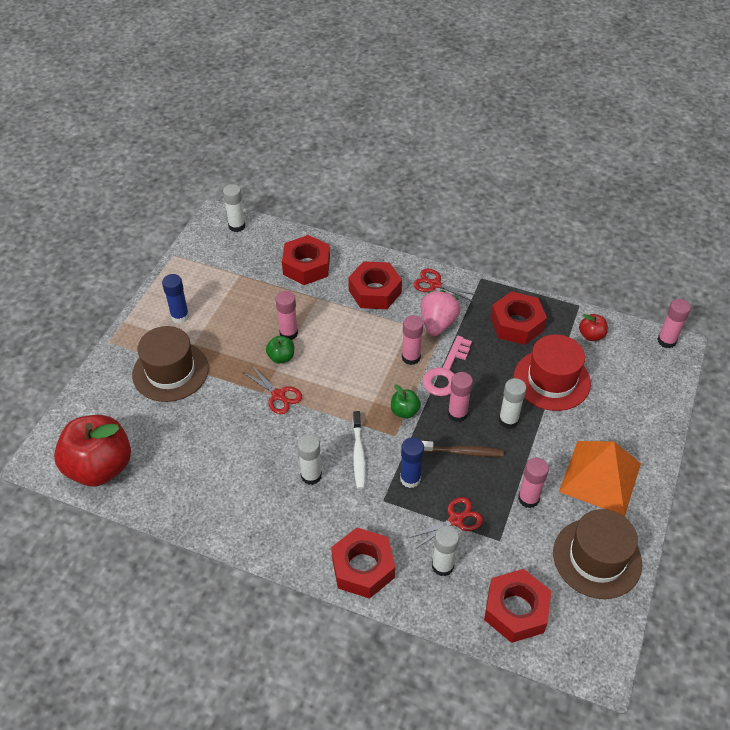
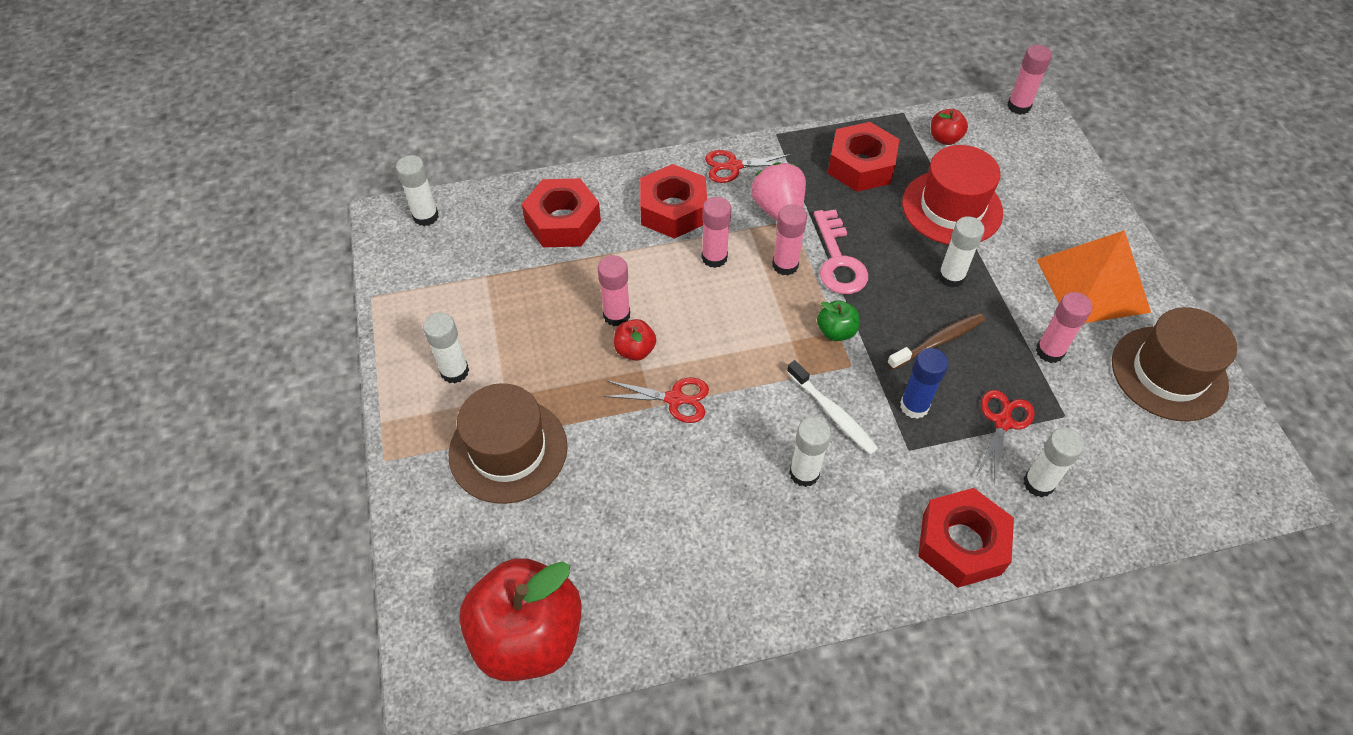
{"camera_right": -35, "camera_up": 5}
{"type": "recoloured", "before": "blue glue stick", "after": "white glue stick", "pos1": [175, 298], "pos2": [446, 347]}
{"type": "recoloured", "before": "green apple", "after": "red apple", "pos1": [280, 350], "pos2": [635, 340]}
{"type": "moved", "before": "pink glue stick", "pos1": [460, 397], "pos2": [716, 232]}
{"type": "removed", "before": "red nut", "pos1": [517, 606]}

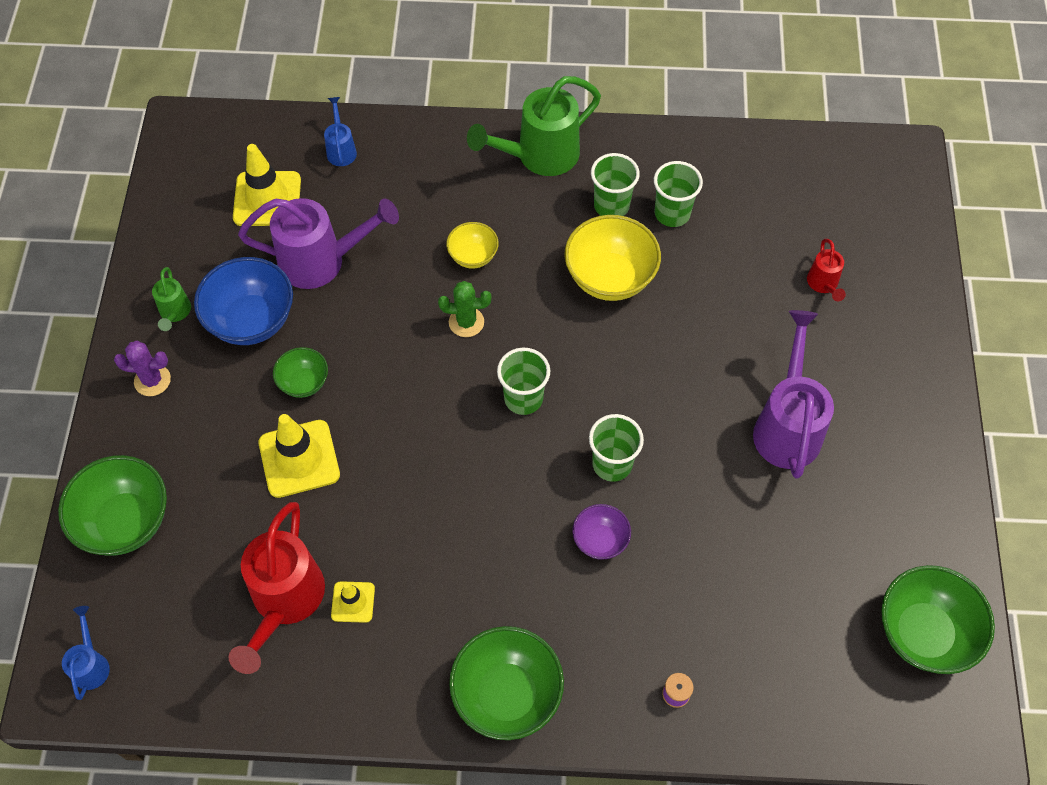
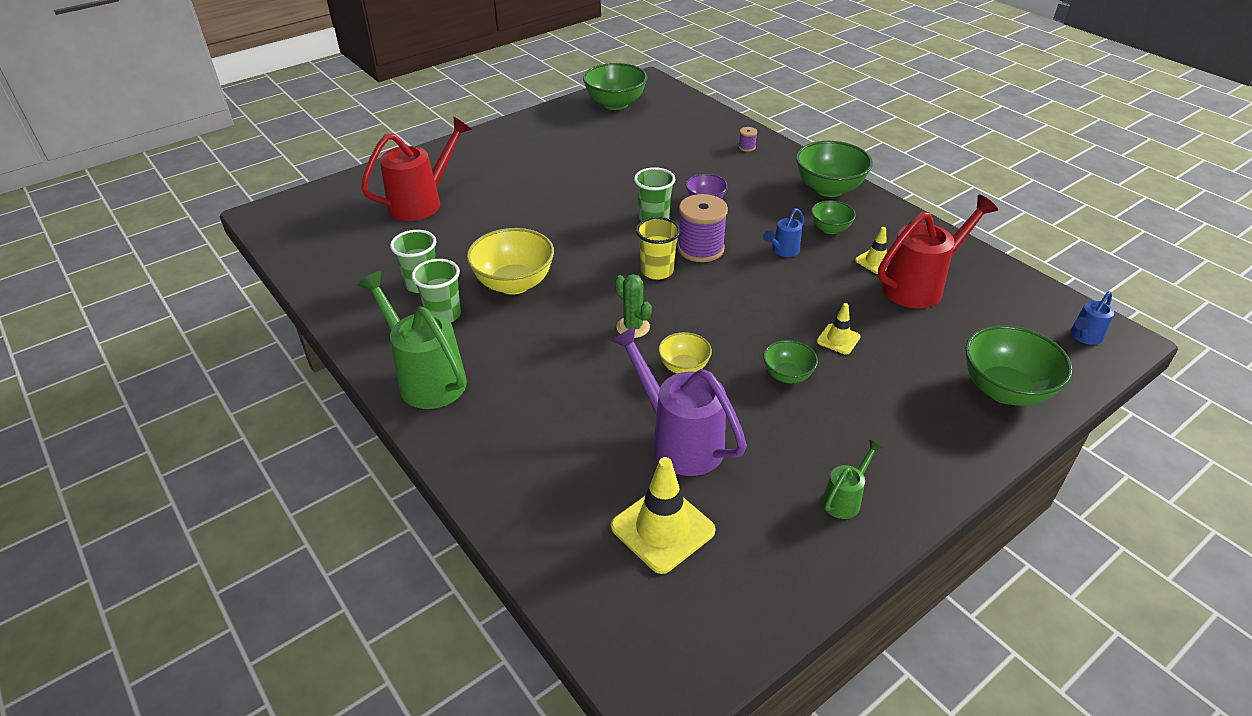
{"camera_right": -130, "camera_up": -20}
{"type": "turned", "before": "green watering can", "pos1": [534, 126], "pos2": [412, 340], "turn": -150}
{"type": "moved", "before": "blue watering can", "pos1": [340, 131], "pos2": [783, 232]}
{"type": "moved", "before": "yellow bowl", "pos1": [472, 245], "pos2": [685, 353]}
{"type": "resized", "before": "red watering can", "pos1": [826, 270], "pos2": [416, 169], "scale": 2.04}
{"type": "removed", "before": "blue bowl", "pos1": [243, 301]}
{"type": "removed", "before": "purple watering can", "pos1": [793, 394]}
{"type": "removed", "before": "purple cactus", "pos1": [142, 368]}
{"type": "recoloured", "before": "green cup", "after": "yellow cup", "pos1": [523, 381], "pos2": [658, 248]}
{"type": "resized", "before": "yellow traffic cone", "pos1": [299, 456], "pos2": [839, 329], "scale": 0.54}
{"type": "added", "after": "purple spool", "pos2": [702, 228]}
{"type": "added", "after": "green bowl", "pos2": [833, 217]}

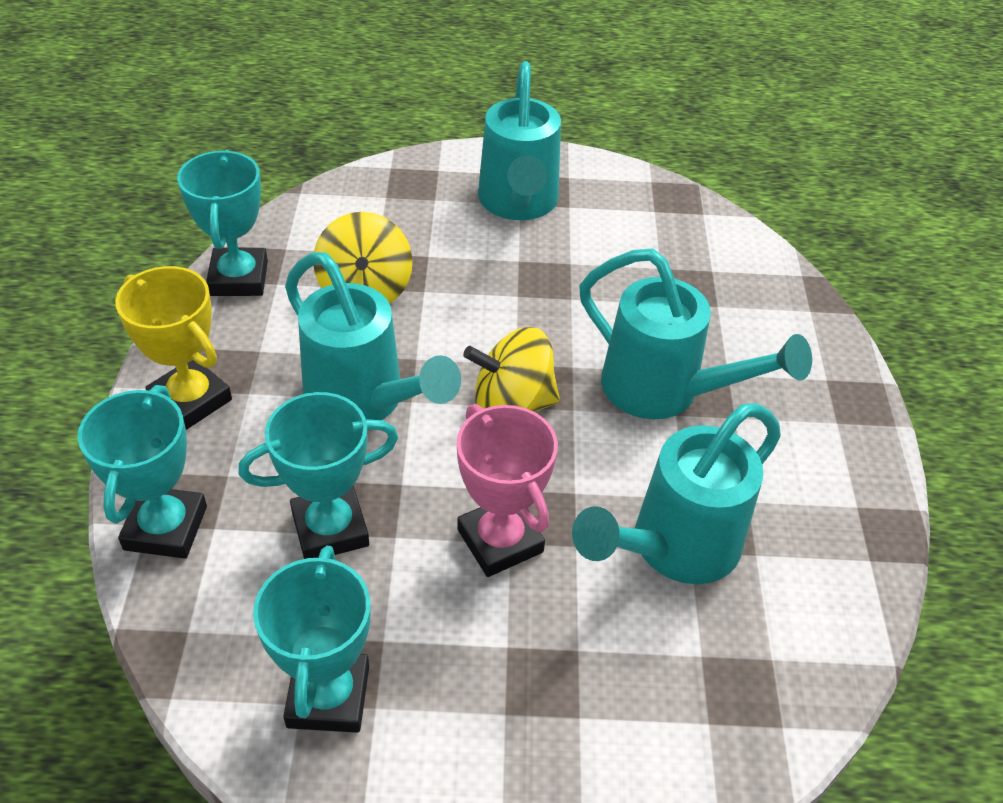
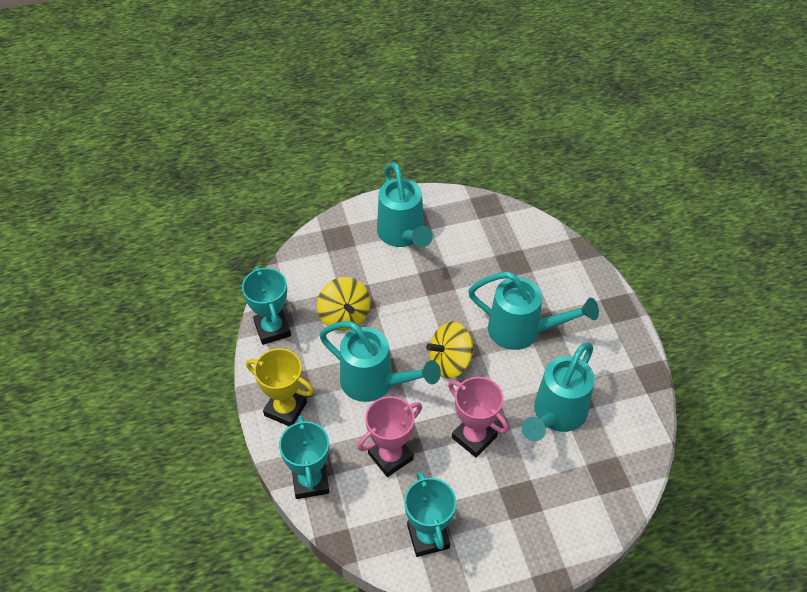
{"camera_right": -15, "camera_up": 5}
{"type": "recoloured", "before": "turquoise trophy", "after": "pink trophy", "pos1": [318, 475], "pos2": [389, 436]}

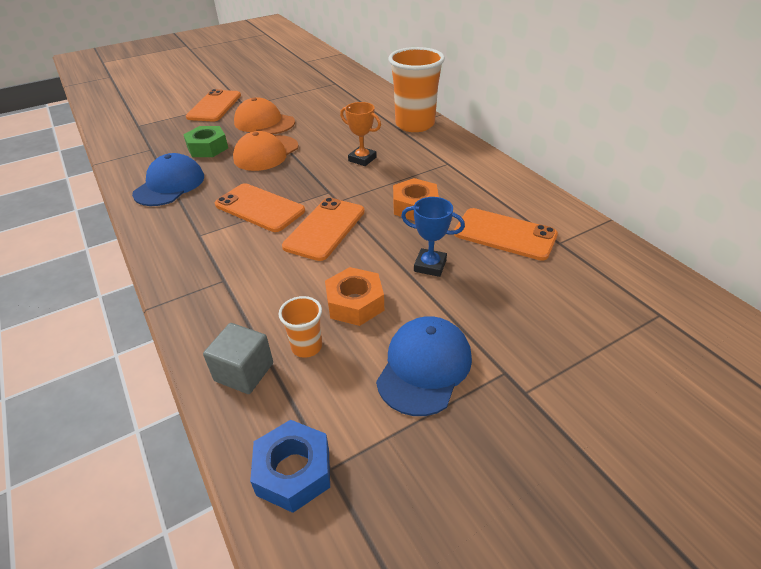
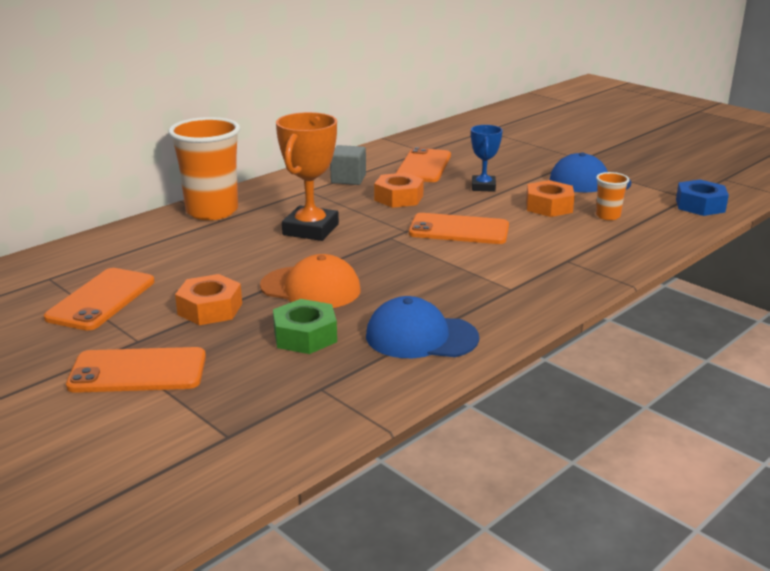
{"camera_right": -105, "camera_up": -15}
{"type": "replaced", "before": "orange cap", "after": "orange nut", "pos1": [264, 116], "pos2": [208, 299]}
{"type": "resized", "before": "orange trophy", "pos1": [360, 134], "pos2": [307, 176], "scale": 1.68}
{"type": "moved", "before": "orange phone", "pos1": [260, 207], "pos2": [99, 299]}
{"type": "moved", "before": "grey cube", "pos1": [238, 358], "pos2": [348, 165]}

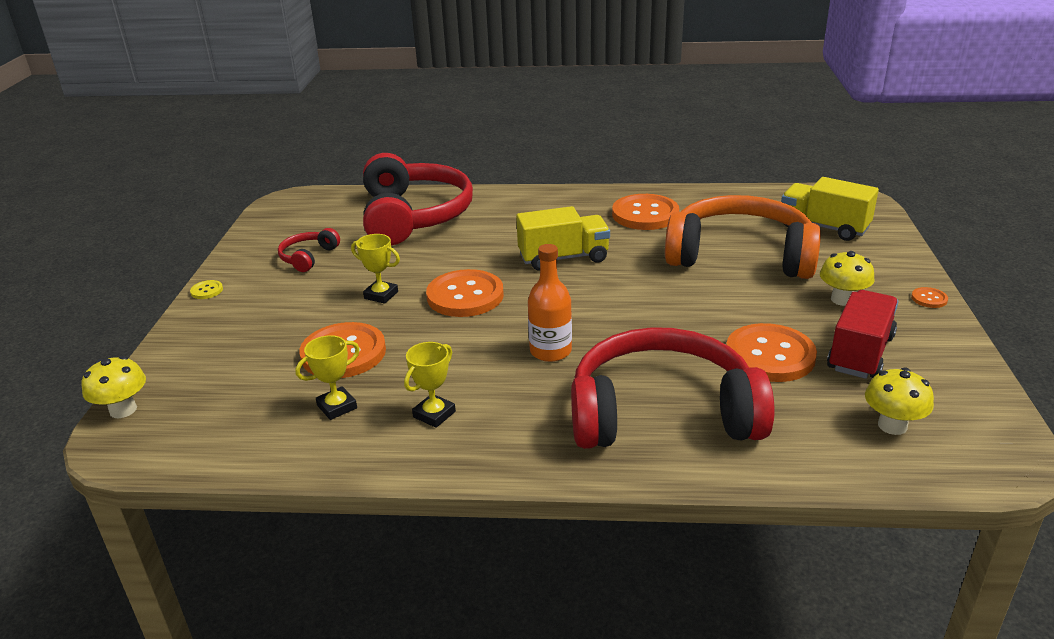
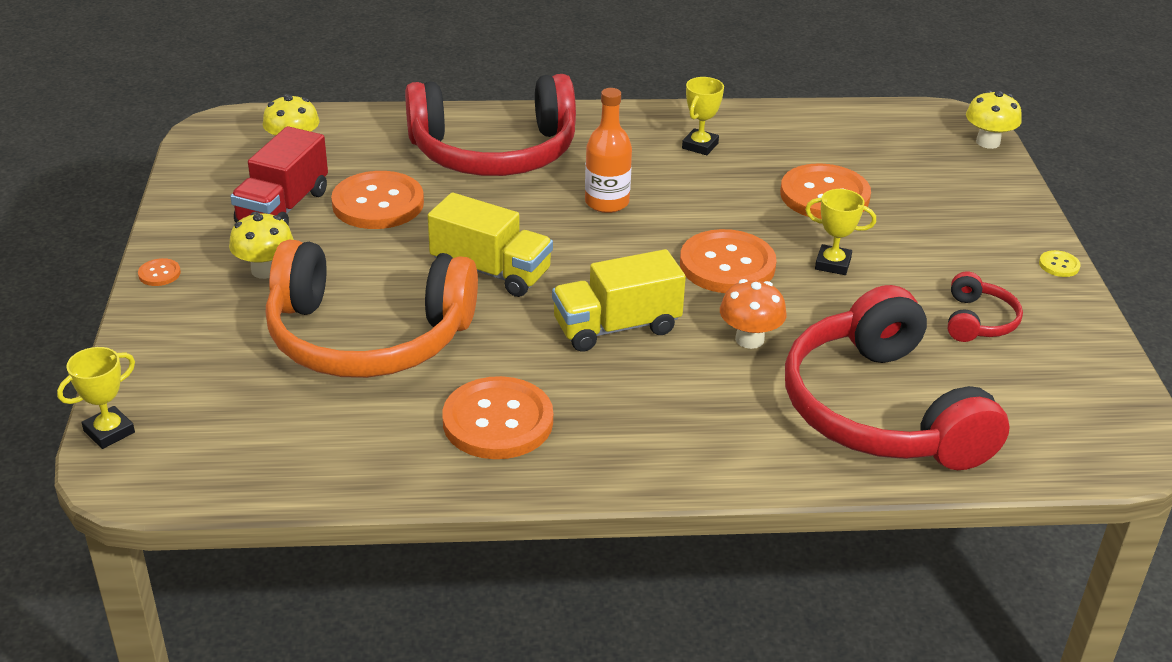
{"camera_right": 170, "camera_up": 5}
{"type": "moved", "before": "yellow truck", "pos1": [830, 209], "pos2": [490, 245]}
{"type": "moved", "before": "yellow trophy", "pos1": [327, 377], "pos2": [96, 398]}
{"type": "added", "after": "orange mushroom", "pos2": [753, 314]}

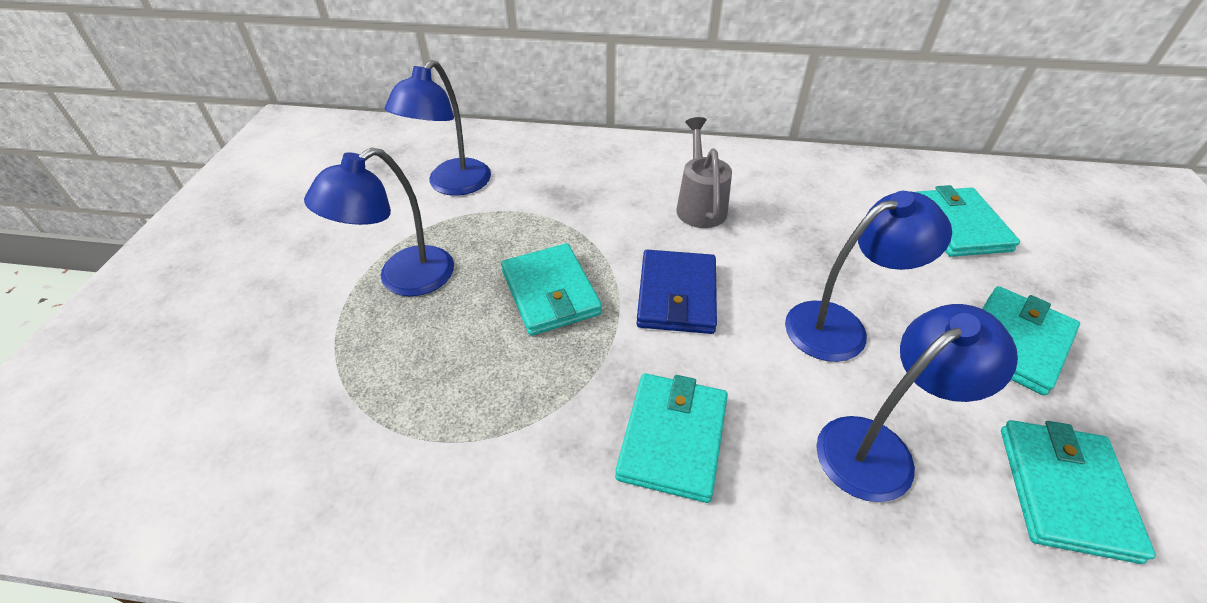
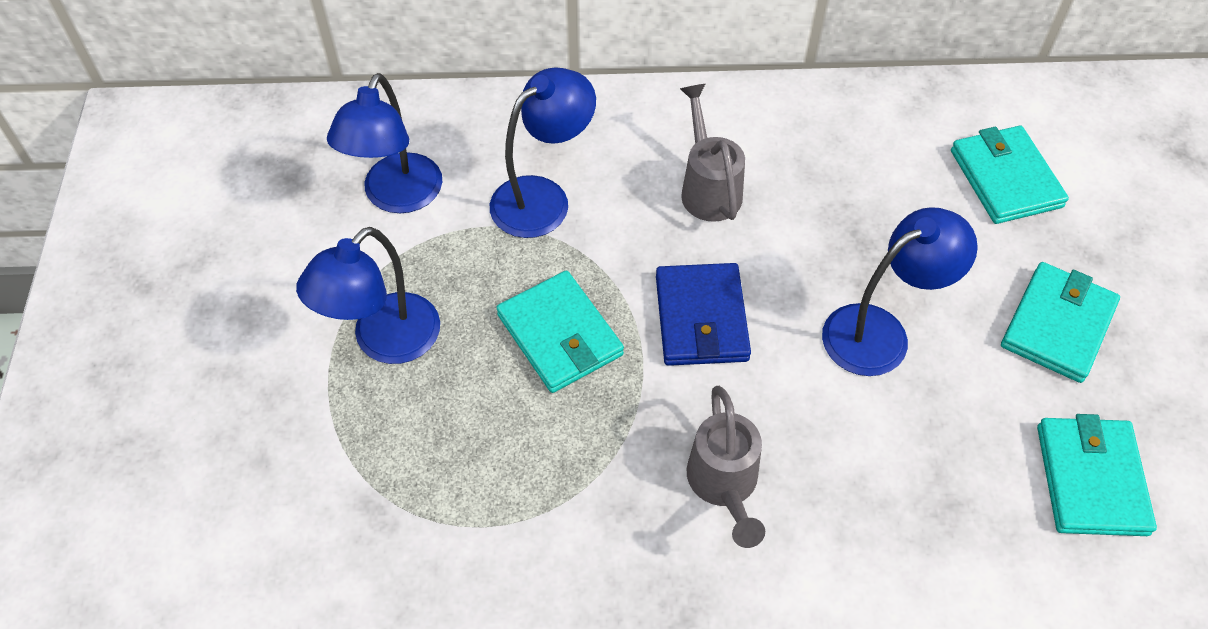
{"camera_right": -10, "camera_up": 10}
{"type": "moved", "before": "blue lamp", "pos1": [917, 403], "pos2": [543, 152]}
{"type": "replaced", "before": "turquoise wallet", "after": "grey watering can", "pos1": [671, 438], "pos2": [726, 467]}

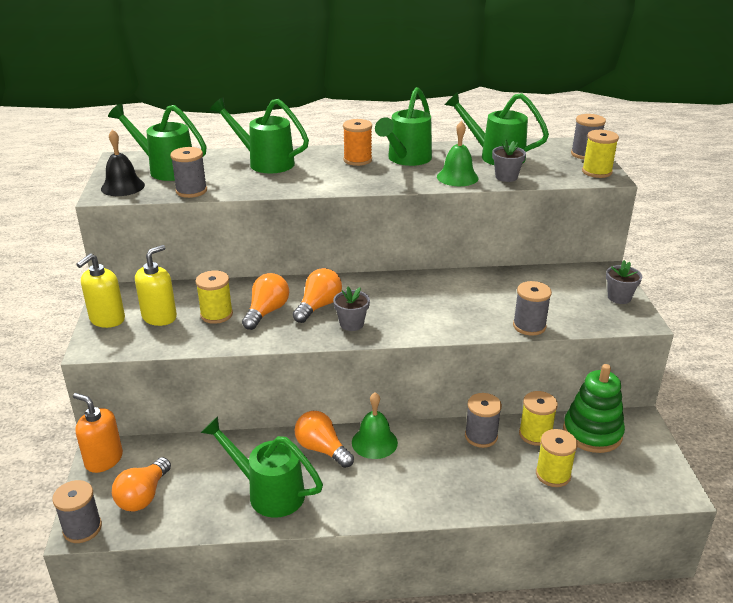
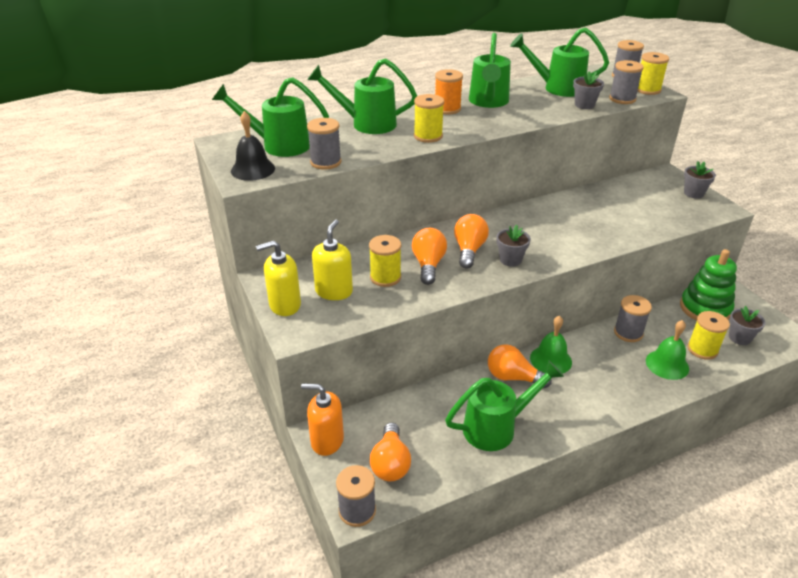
{"camera_right": -20, "camera_up": 5}
{"type": "moved", "before": "green bell", "pos1": [458, 153], "pos2": [667, 350]}
{"type": "turned", "before": "yellow soap dispenser", "pos1": [100, 290], "pos2": [278, 278], "turn": 60}
{"type": "moved", "before": "grey spool", "pos1": [532, 308], "pos2": [626, 82]}
{"type": "moved", "before": "yellow spool", "pos1": [538, 418], "pos2": [429, 118]}
{"type": "turned", "before": "green watering can", "pos1": [262, 467], "pos2": [504, 406], "turn": 150}
{"type": "added", "after": "grey flower pot", "pos2": [747, 325]}

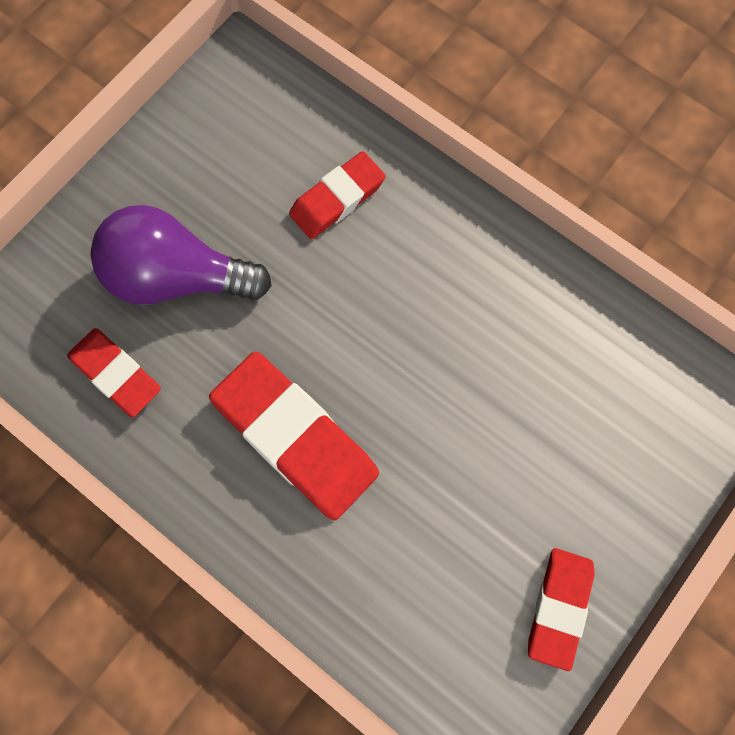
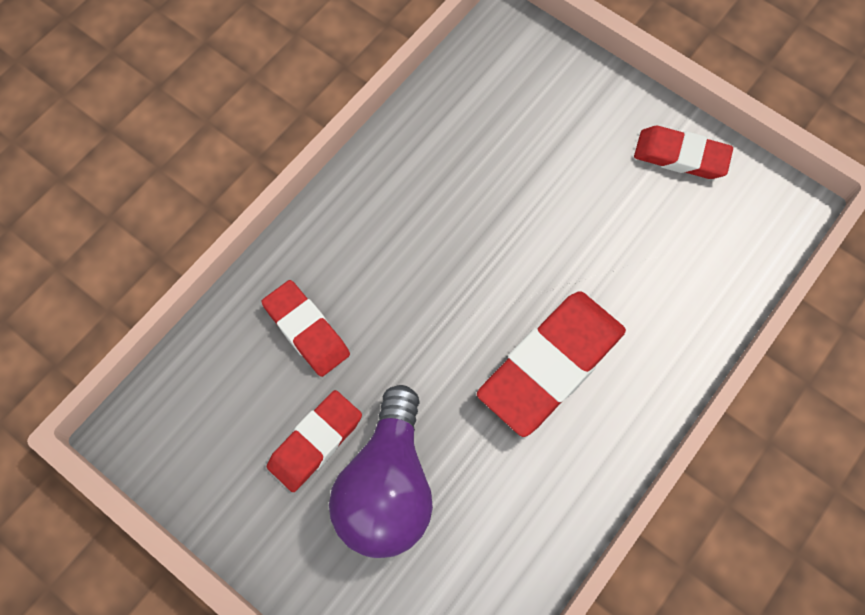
{"camera_right": -90, "camera_up": -5}
{"type": "moved", "before": "red eraser", "pos1": [114, 372], "pos2": [314, 441]}

